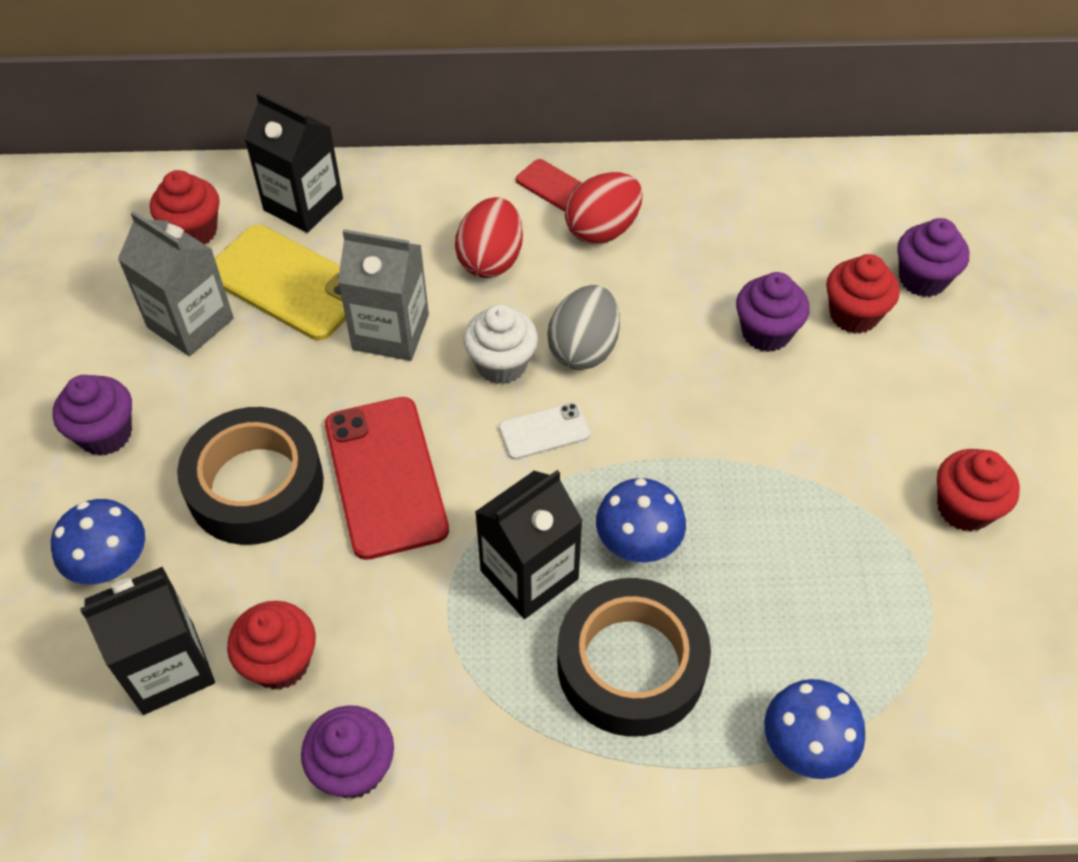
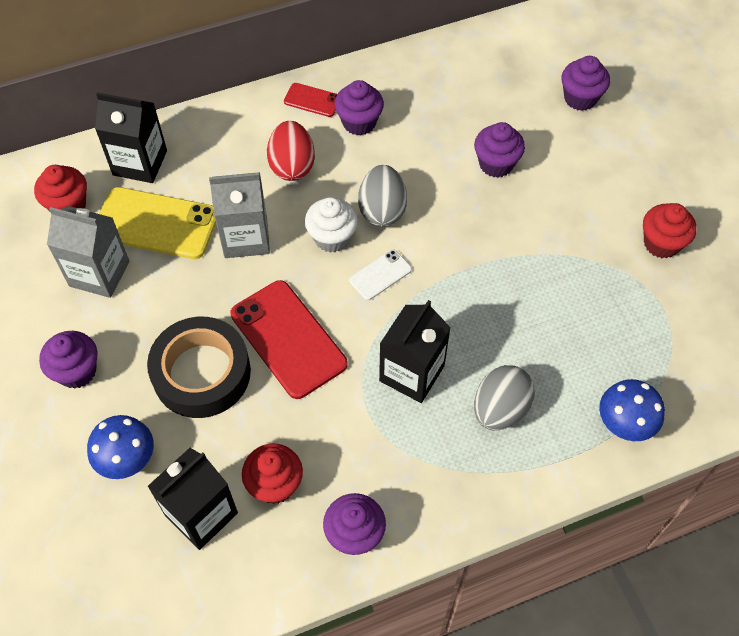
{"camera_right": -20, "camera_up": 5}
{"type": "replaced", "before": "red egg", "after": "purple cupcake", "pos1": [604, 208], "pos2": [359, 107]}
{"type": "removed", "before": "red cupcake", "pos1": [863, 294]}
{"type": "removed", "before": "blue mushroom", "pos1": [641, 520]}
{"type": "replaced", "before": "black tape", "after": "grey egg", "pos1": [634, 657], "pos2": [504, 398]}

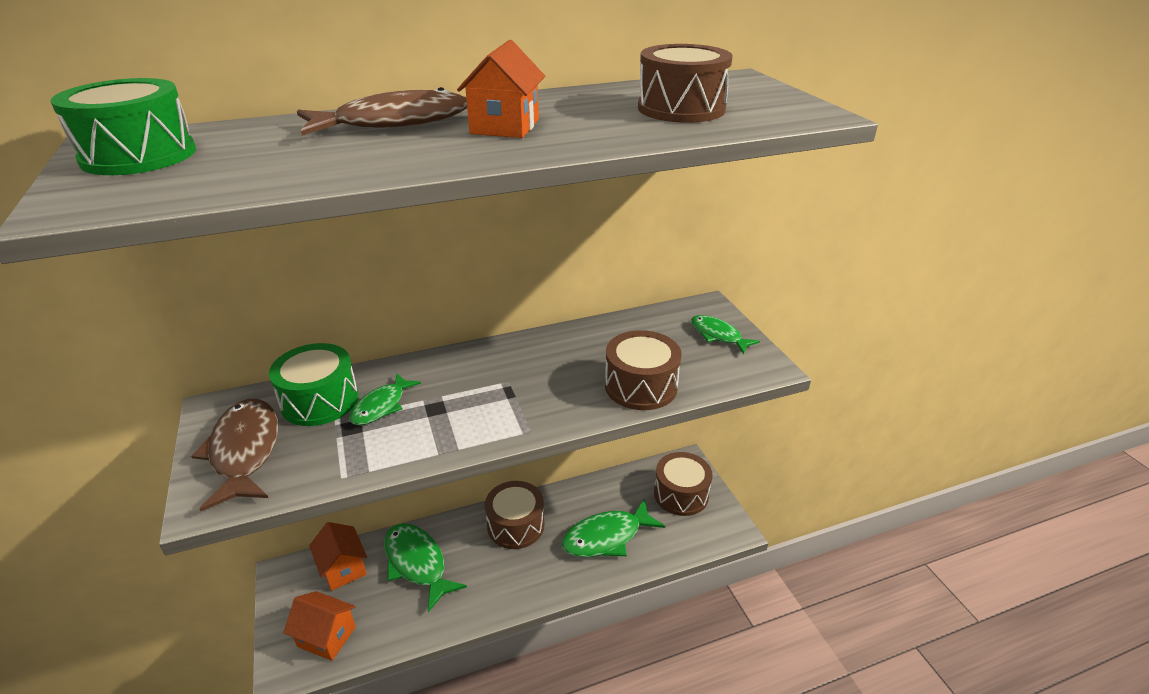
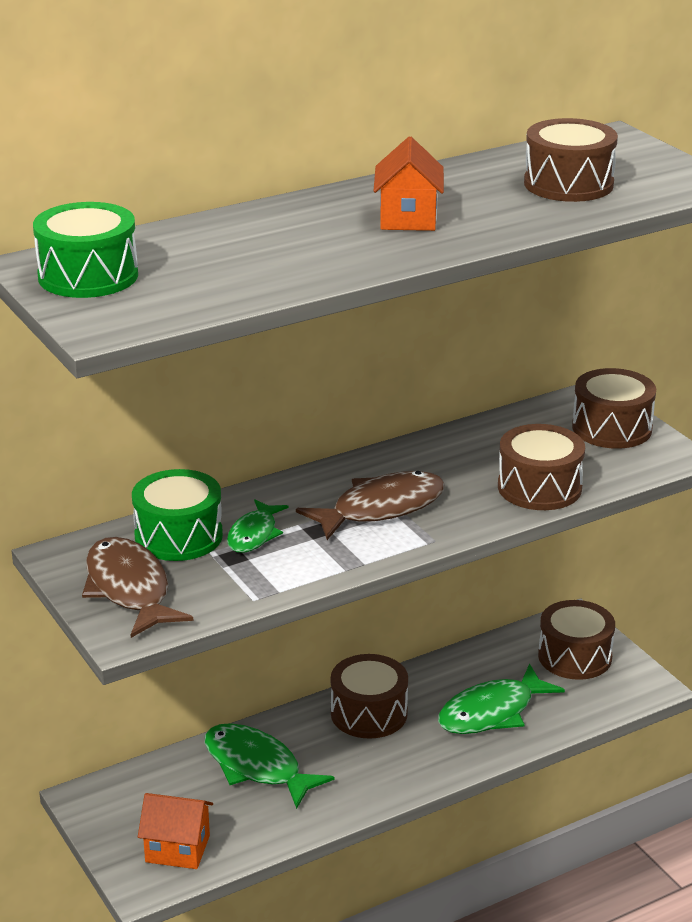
{"camera_right": -10, "camera_up": -5}
{"type": "moved", "before": "brown fish", "pos1": [382, 111], "pos2": [370, 505]}
{"type": "replaced", "before": "green fish", "after": "brown drum", "pos1": [725, 334], "pos2": [614, 408]}
{"type": "removed", "before": "orange house", "pos1": [338, 556]}

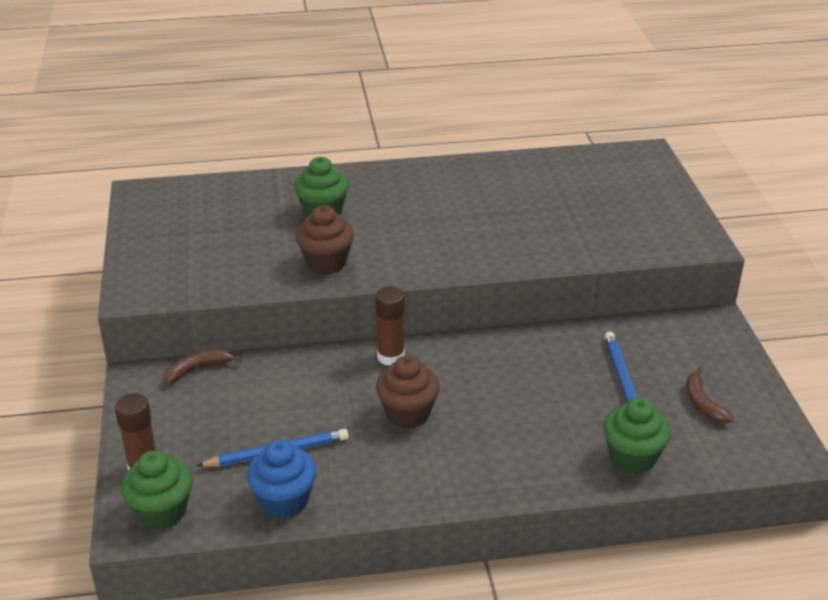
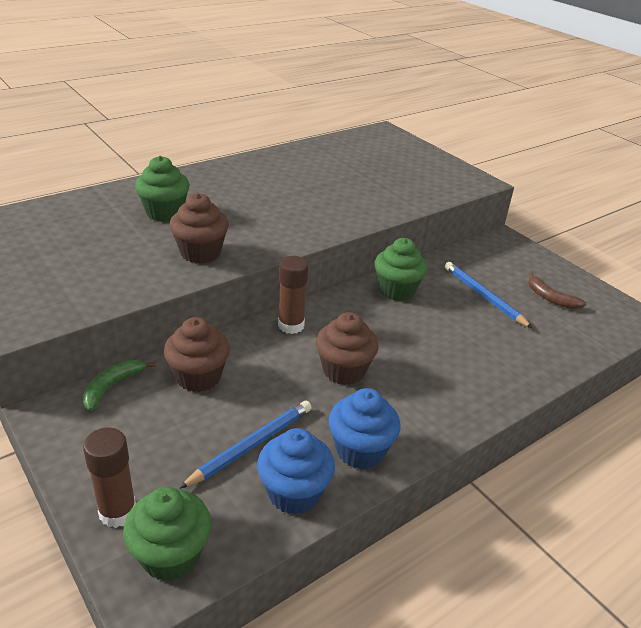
{"camera_right": -30, "camera_up": 0}
{"type": "recoloured", "before": "brown banana", "after": "green banana", "pos1": [203, 366], "pos2": [119, 385]}
{"type": "moved", "before": "green cupcake", "pos1": [637, 436], "pos2": [401, 269]}
{"type": "added", "after": "brown cupcake", "pos2": [197, 354]}
{"type": "added", "after": "blue cupcake", "pos2": [364, 428]}

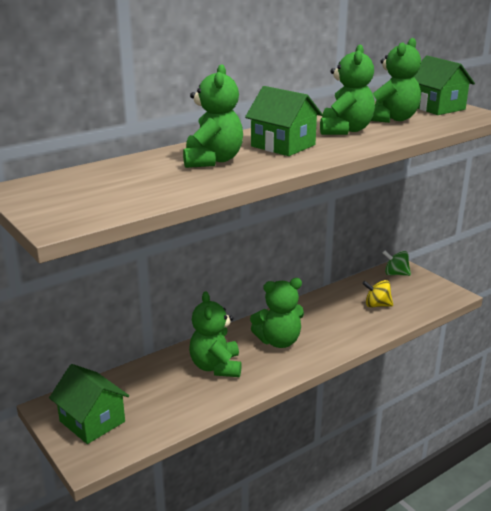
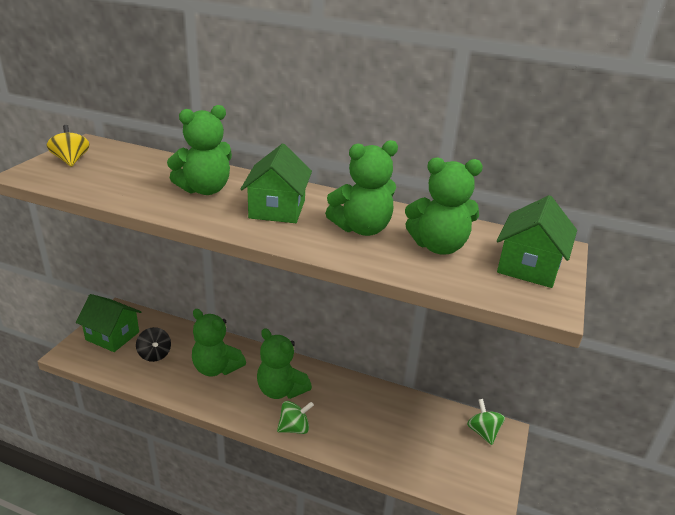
{"camera_right": 55, "camera_up": 5}
{"type": "moved", "before": "yellow spinning top", "pos1": [377, 294], "pos2": [68, 146]}
{"type": "turned", "before": "green teddy bear", "pos1": [215, 334], "pos2": [219, 343], "turn": -105}
{"type": "turned", "before": "green house", "pos1": [89, 404], "pos2": [108, 323], "turn": -75}
{"type": "added", "after": "black spinning top", "pos2": [153, 344]}
{"type": "added", "after": "green spinning top", "pos2": [295, 417]}

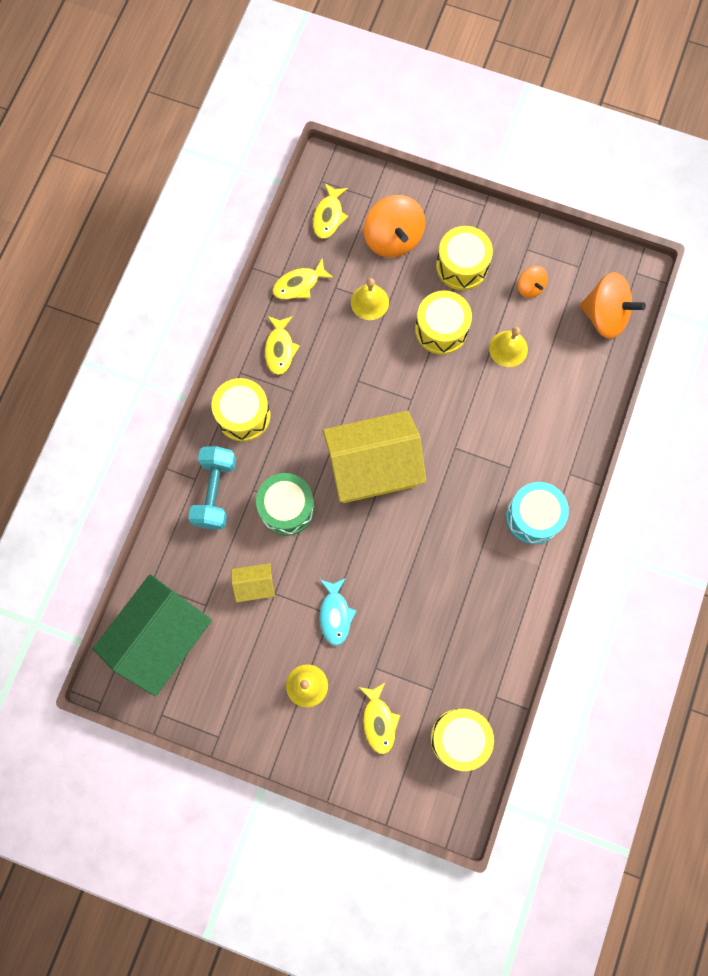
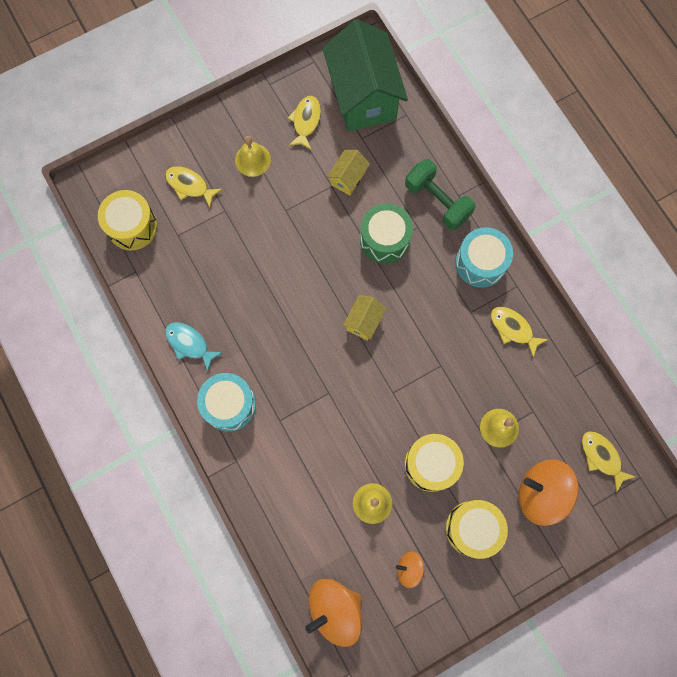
{"camera_right": 130, "camera_up": 0}
{"type": "moved", "before": "yellow fish", "pos1": [303, 279], "pos2": [304, 123]}
{"type": "recoloured", "before": "yellow drum", "after": "turquoise drum", "pos1": [241, 410], "pos2": [484, 257]}
{"type": "resized", "before": "yellow house", "pos1": [374, 457], "pos2": [364, 318], "scale": 0.44}
{"type": "recoloured", "before": "turquoise dumbbell", "after": "green dumbbell", "pos1": [212, 487], "pos2": [440, 194]}
{"type": "moved", "before": "turquoise fish", "pos1": [337, 612], "pos2": [194, 347]}

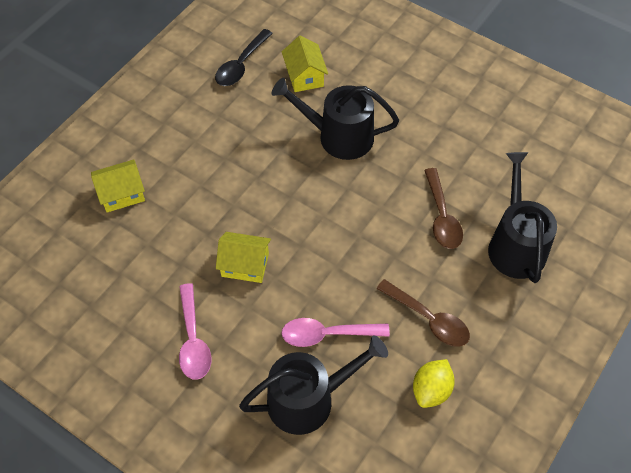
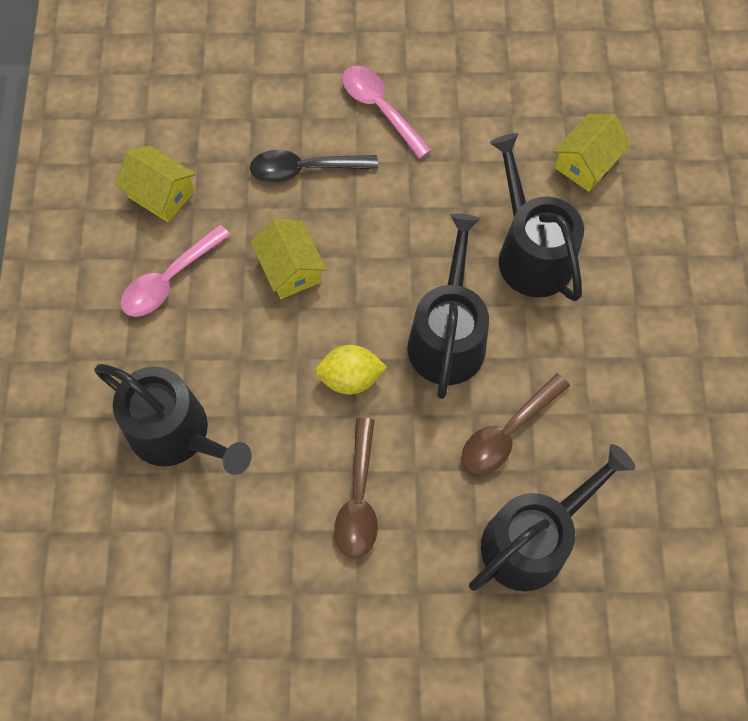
{"camera_right": 55, "camera_up": 10}
{"type": "moved", "before": "black spoon", "pos1": [244, 57], "pos2": [314, 166]}
{"type": "moved", "before": "yellow house", "pos1": [118, 186], "pos2": [155, 184]}
{"type": "moved", "before": "pink spoon", "pos1": [335, 332], "pos2": [387, 112]}
{"type": "moved", "before": "yellow lemon", "pos1": [434, 383], "pos2": [351, 369]}
{"type": "added", "after": "black watering can", "pos2": [448, 306]}

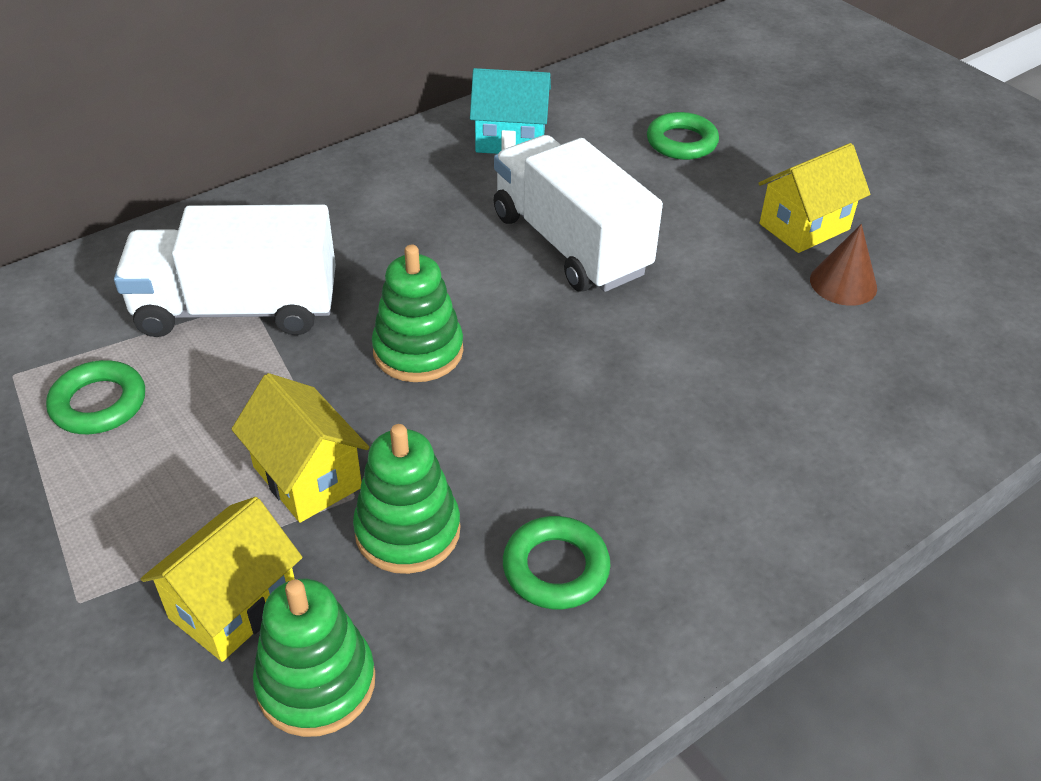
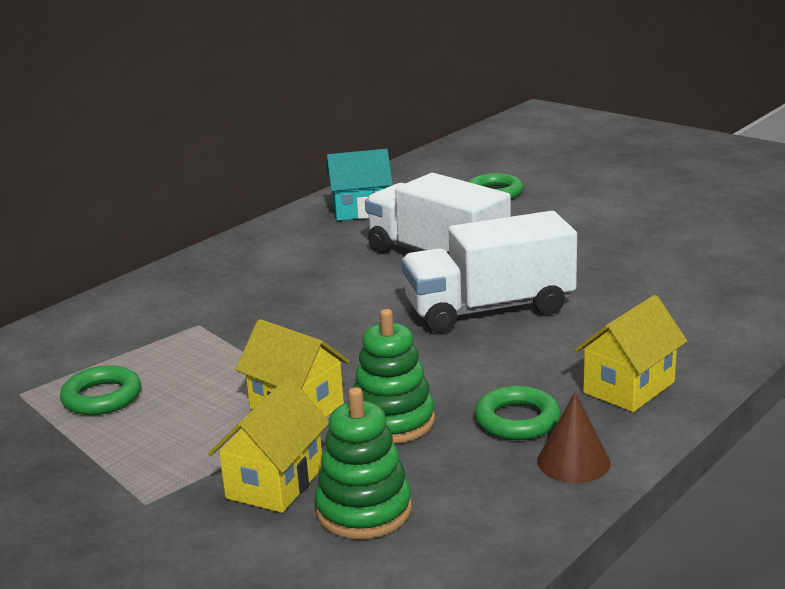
{"camera_right": -10, "camera_up": -20}
{"type": "moved", "before": "yellow house", "pos1": [814, 198], "pos2": [631, 353]}
{"type": "moved", "before": "white truck", "pos1": [225, 270], "pos2": [489, 272]}
{"type": "moved", "before": "brown cone", "pos1": [843, 265], "pos2": [574, 437]}
{"type": "removed", "before": "green stacking toy", "pos1": [417, 313]}

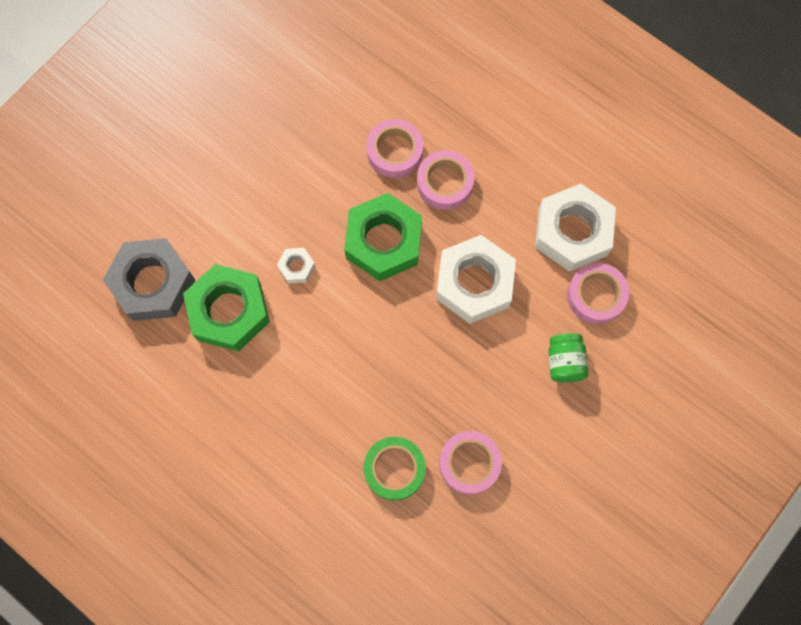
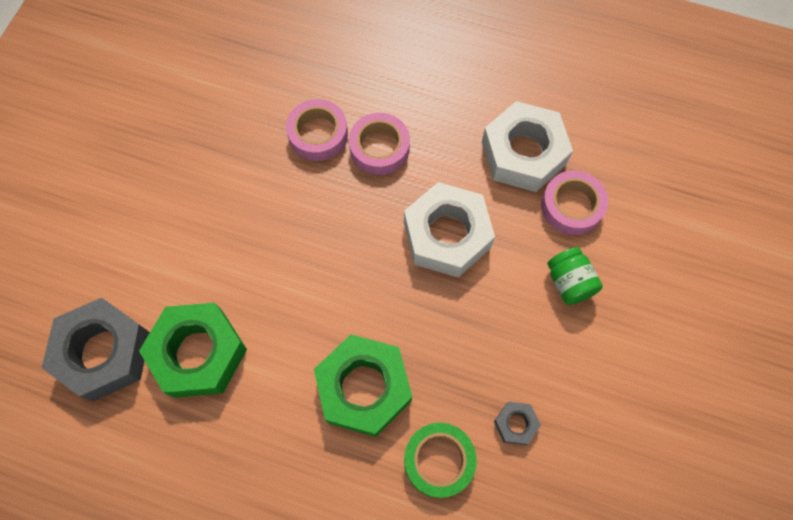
{"camera_right": -20, "camera_up": -5}
{"type": "moved", "before": "green nut", "pos1": [383, 237], "pos2": [363, 385]}
{"type": "removed", "before": "white nut", "pos1": [296, 265]}
{"type": "replaced", "before": "pink tape", "after": "grey nut", "pos1": [470, 463], "pos2": [517, 423]}

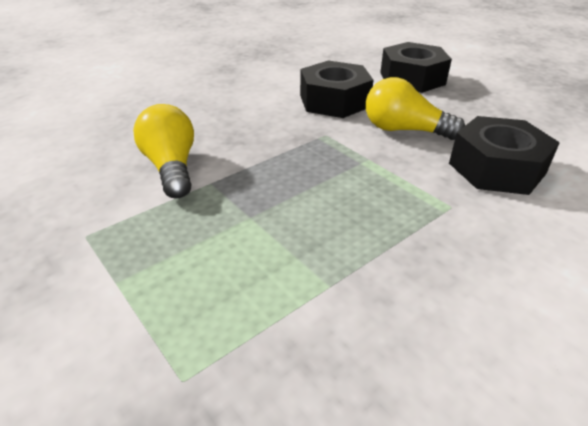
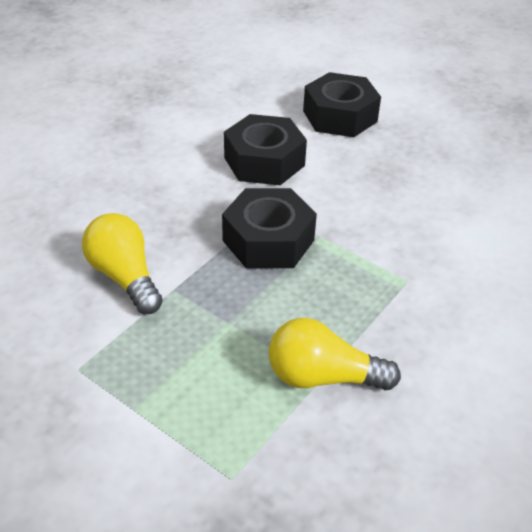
{"camera_right": -15, "camera_up": 5}
{"type": "moved", "before": "yellow light bulb", "pos1": [415, 108], "pos2": [335, 354]}
{"type": "moved", "before": "black nut", "pos1": [504, 155], "pos2": [269, 228]}

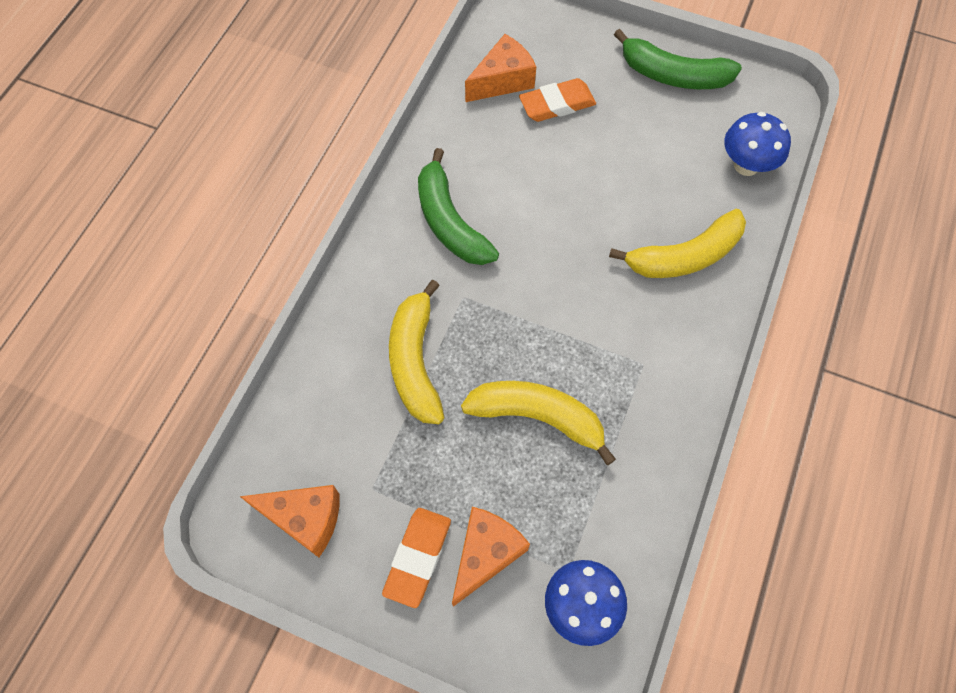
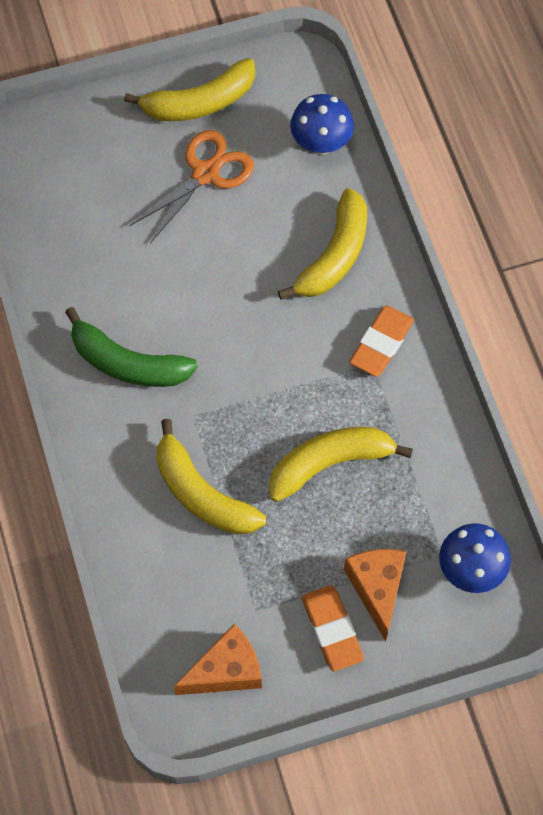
{"camera_right": -40, "camera_up": 0}
{"type": "recoloured", "before": "green banana", "after": "yellow banana", "pos1": [678, 59], "pos2": [189, 89]}
{"type": "removed", "before": "orange cheese", "pos1": [500, 68]}
{"type": "moved", "before": "orange eraser", "pos1": [557, 100], "pos2": [381, 341]}
{"type": "added", "after": "orange scissors", "pos2": [191, 186]}

